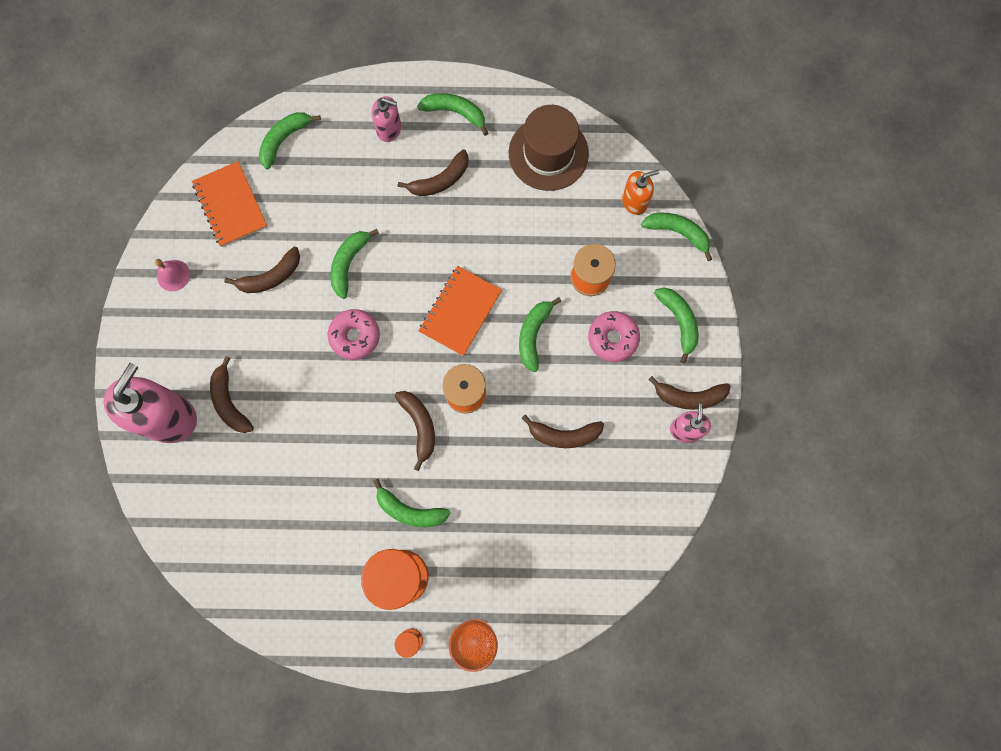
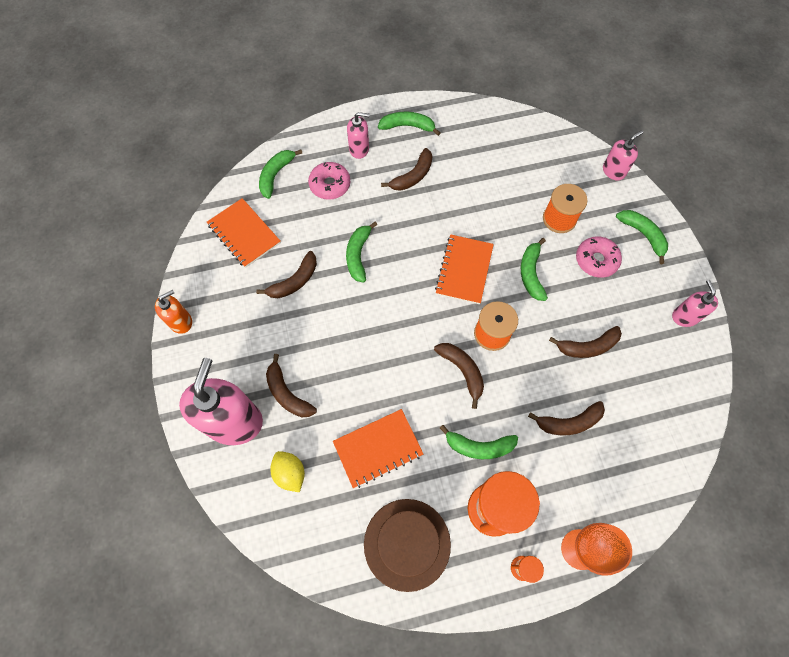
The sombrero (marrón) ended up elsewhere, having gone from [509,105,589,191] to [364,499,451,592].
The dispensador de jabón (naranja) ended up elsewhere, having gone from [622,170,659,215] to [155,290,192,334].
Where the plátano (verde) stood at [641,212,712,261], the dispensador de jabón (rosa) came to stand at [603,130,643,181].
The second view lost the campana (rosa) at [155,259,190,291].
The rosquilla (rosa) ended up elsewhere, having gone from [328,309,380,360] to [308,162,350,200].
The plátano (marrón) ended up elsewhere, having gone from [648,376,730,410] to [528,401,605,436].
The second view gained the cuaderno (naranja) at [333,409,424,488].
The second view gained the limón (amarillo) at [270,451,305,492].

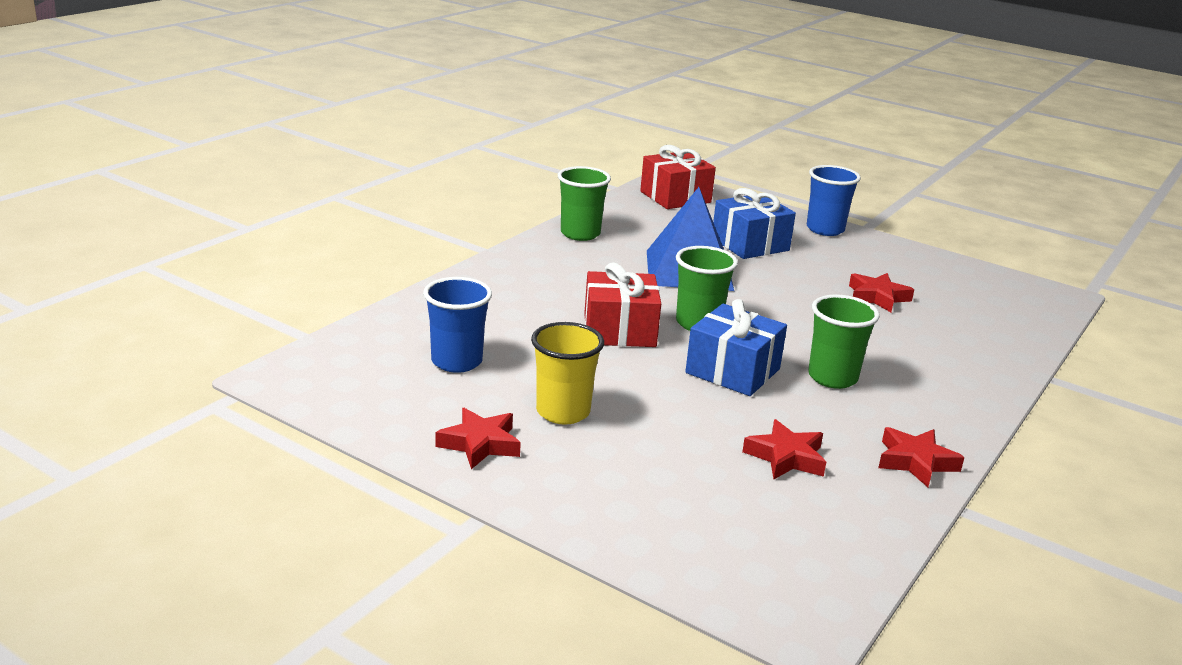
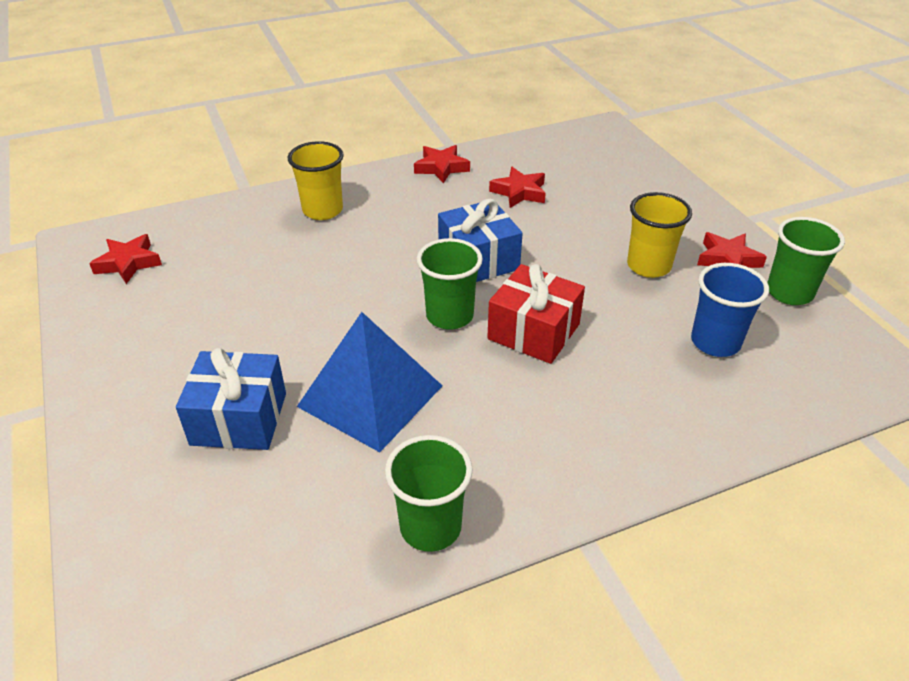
The second view lost the regalo (rojo) at [640,145,716,209].
The second view lost the vaso (azul) at [807,165,861,236].
The estrella (rojo) ended up elsewhere, having gone from [849,273,914,312] to [89,234,162,284].
The vaso (verde) ended up elsewhere, having gone from [808,294,880,389] to [767,217,845,305].
The second view gained the vaso (amarillo) at [288,141,344,220].

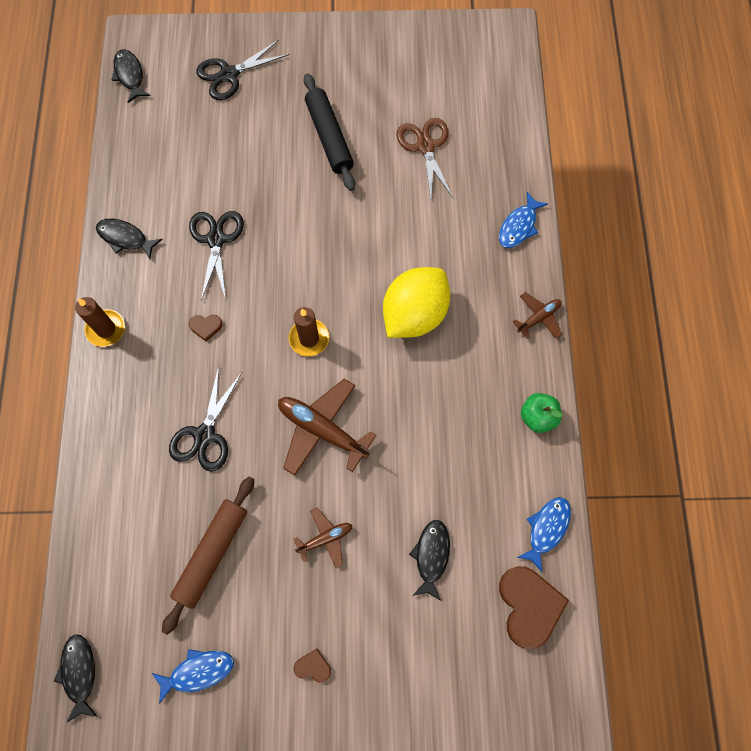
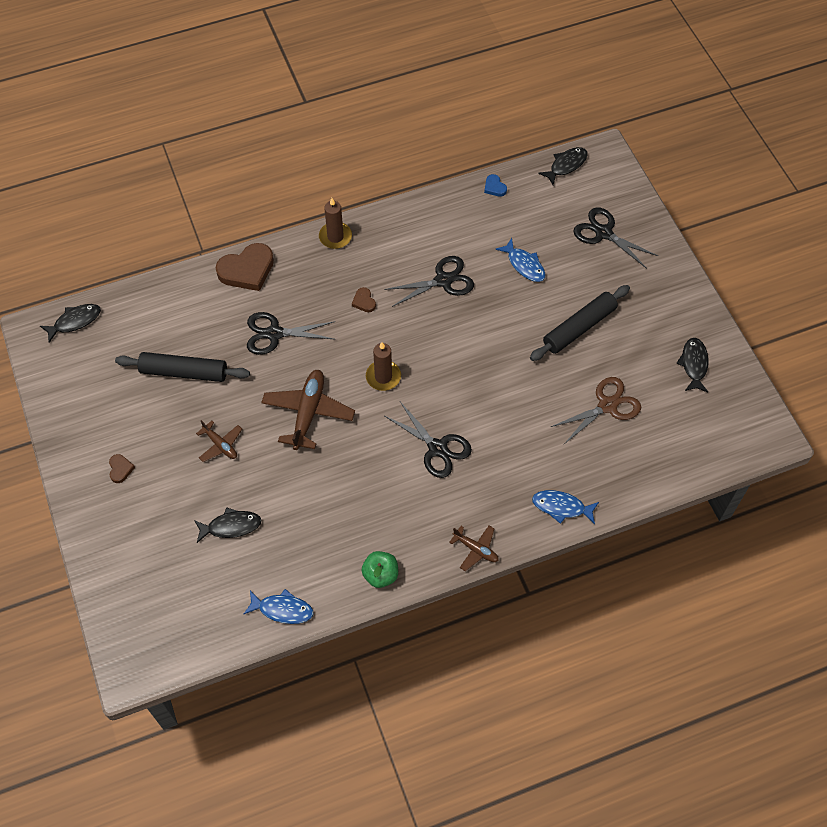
The pez (negro) ended up elsewhere, having gone from [96,219,163,259] to [677,338,709,392].
Where the limón (amarillo) stood at [383,267,450,338], the tijeras (negro) came to stand at [385,402,472,478].
What was the rodillo (marrón) at [162,476,254,635] turned into the rodillo (negro) at [115,352,250,382].
The corazón (marrón) ended up elsewhere, having gone from [499,566,569,649] to [216,243,274,291].
The pez (azul) ended up elsewhere, having gone from [152,649,234,704] to [495,238,545,282].
The second view gained the corazón (azul) at [484,174,507,197].

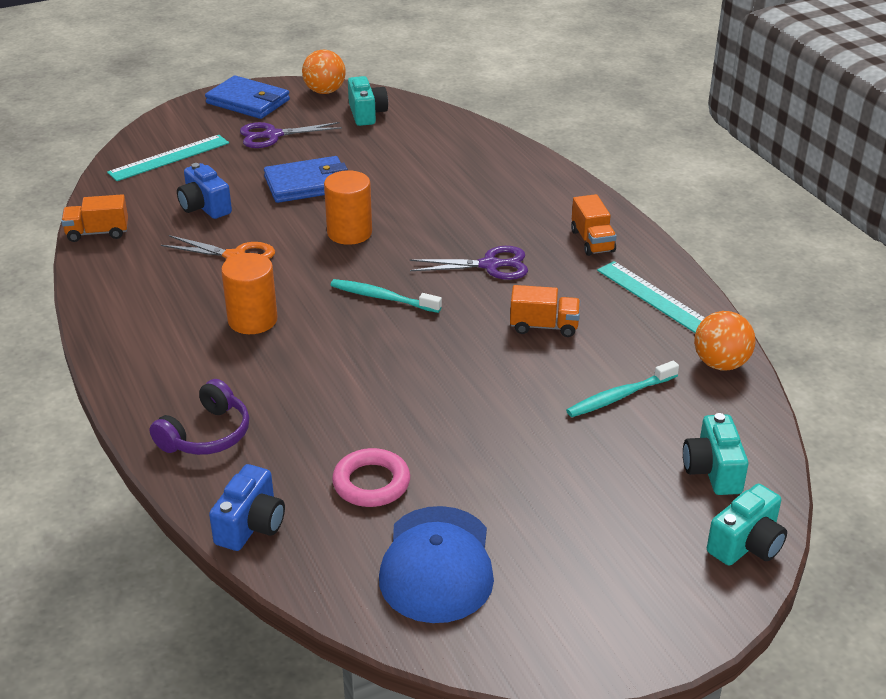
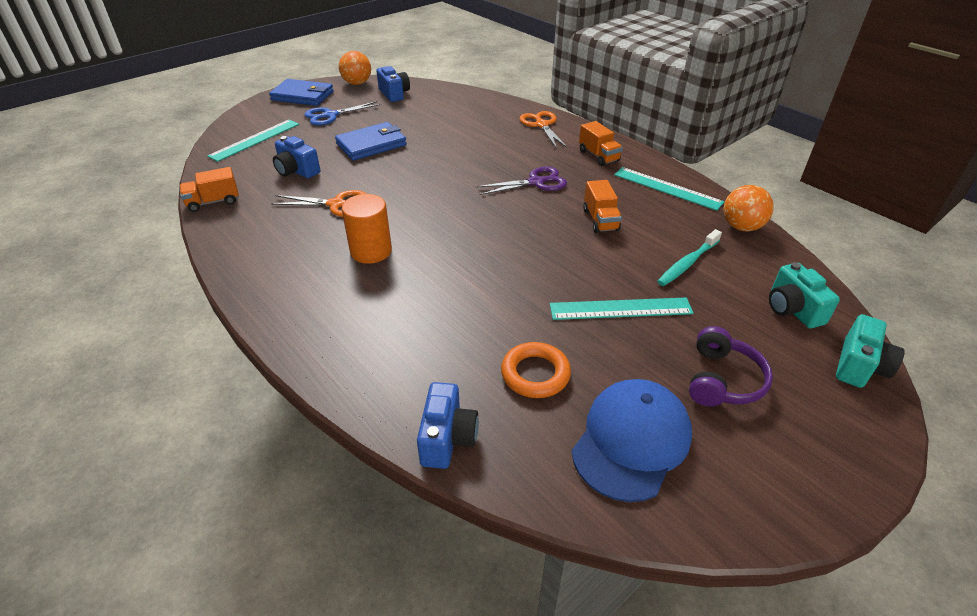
What was the cámara (turquesa) at [348,76,388,126] turned into the cámara (azul) at [376,66,410,102].
What was the tijeras (morado) at [240,122,342,148] turned into the tijeras (azul) at [305,101,381,126].
The second view lost the cilindro (naranja) at [324,170,372,245].
The second view lost the cepillo de dientes (turquesa) at [331,279,442,313].
The camión (naranja) at [510,285,580,337] ended up facing another way, 90 degrees clockwise from before.
The auriculares (morado) ended up elsewhere, having gone from [150,379,249,455] to [689,326,773,407].
What was the anillo (rosa) at [332,448,410,507] turned into the anillo (naranja) at [501,342,571,398].
The gorra (azul) at [379,506,494,623] ended up facing another way, 135 degrees counterclockwise from before.
The second view gained the tijeras (naranja) at [520,111,568,149].
The second view gained the regla (turquesa) at [550,298,694,320].

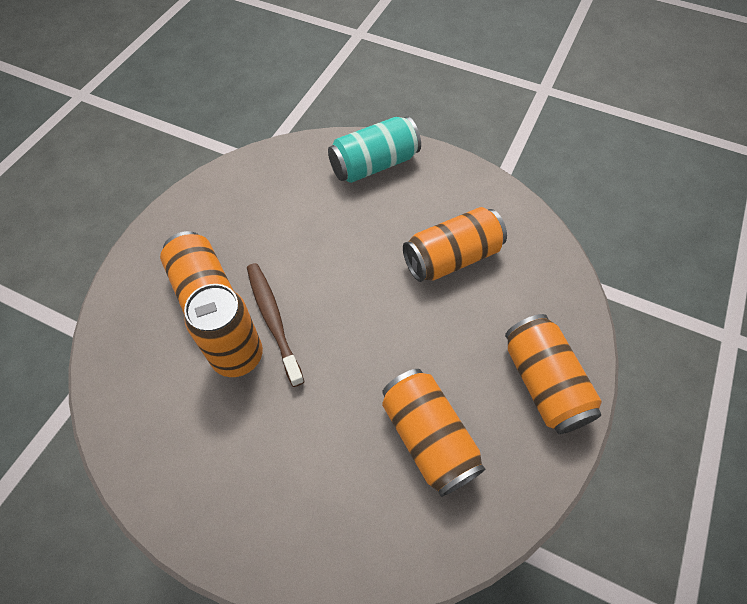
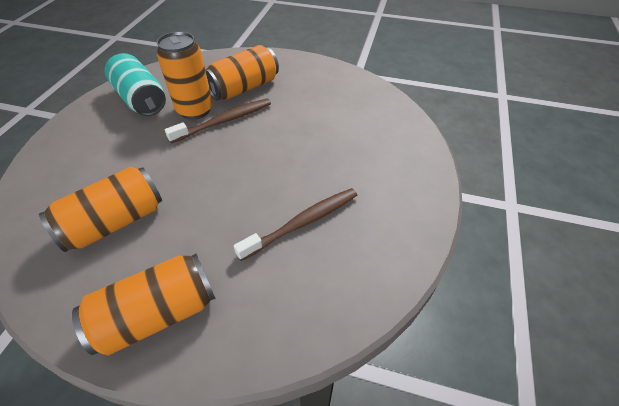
The lata (turquesa) ended up elsewhere, having gone from [328,116,421,183] to [105,53,166,116].
Where the lata (naranja) stood at [403,207,507,282], the cepillo de dientes (marrón) came to stand at [234,188,358,261].

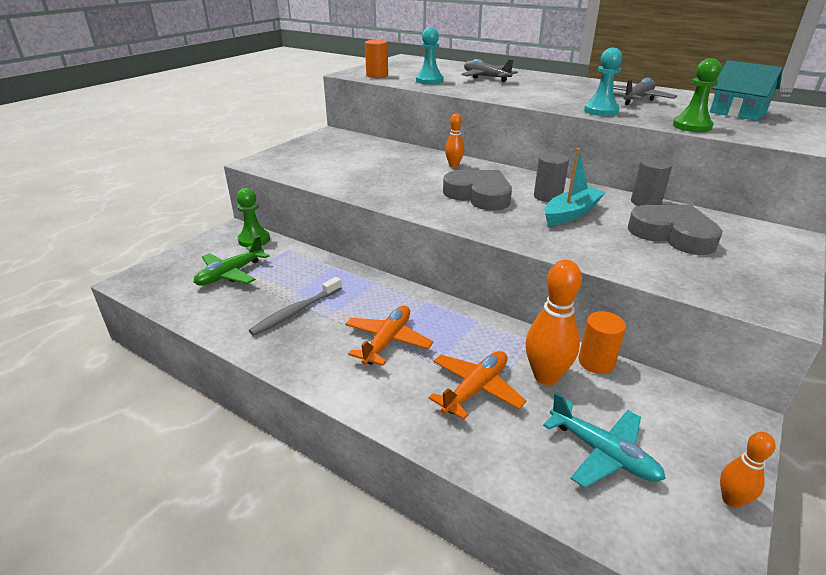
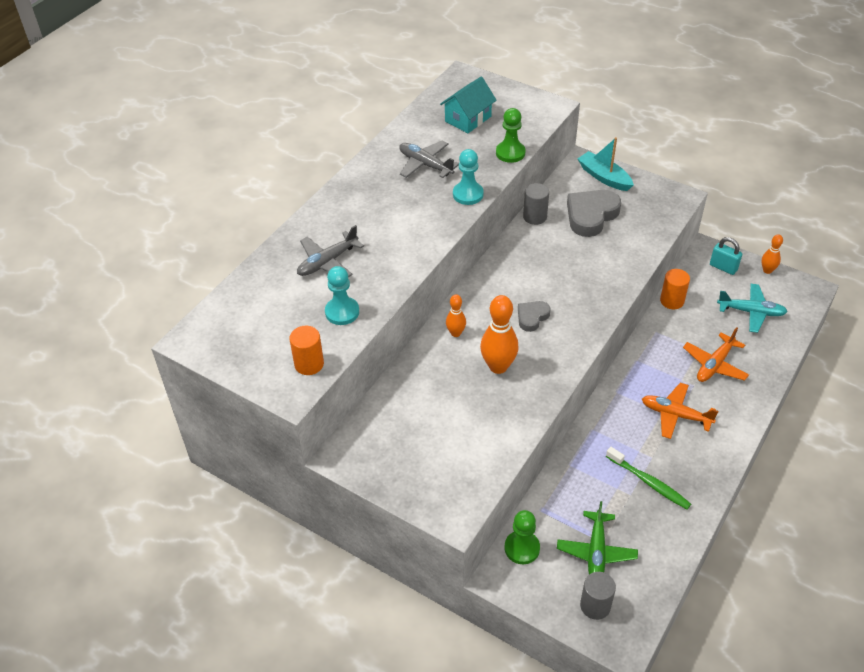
The barco (turquesa) ended up elsewhere, having gone from [544,148,605,226] to [578,137,634,191].
The cilindro (gris) ended up elsewhere, having gone from [534,153,569,202] to [580,572,616,620].
The size of the corazón (gris) at [443,170,512,211] changed by a factor of 0.56.
The avión (verde) at [193,236,269,285] ended up facing another way, 60 degrees clockwise from before.
The bolo (naranja) ended up elsewhere, having gone from [526,260,582,385] to [480,295,519,374].
What was the cepillo de dientes (gris) at [249,277,342,336] turned into the cepillo de dientes (verde) at [606,447,691,509].
The avión (naranja) at [429,351,526,420] ended up facing another way, 90 degrees counterclockwise from before.
The avión (turquesa) at [543,392,666,488] ended up facing another way, 60 degrees clockwise from before.
The second view gained the candado (turquesa) at [710,237,742,275].

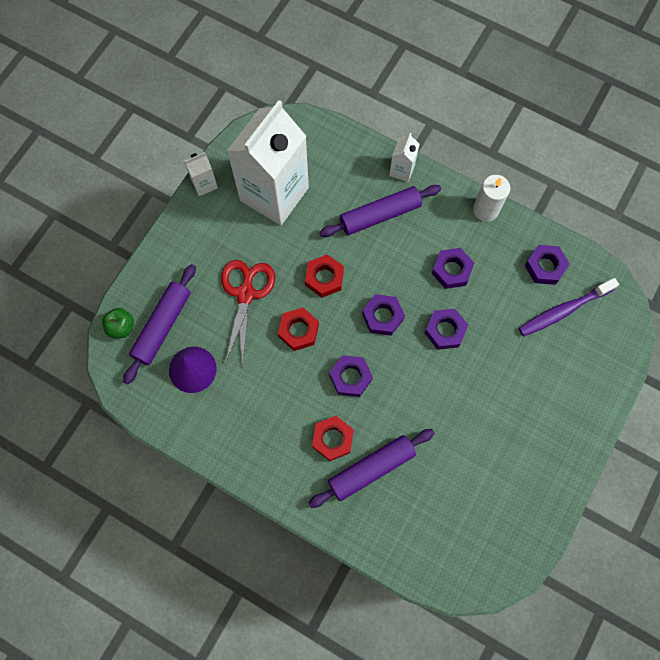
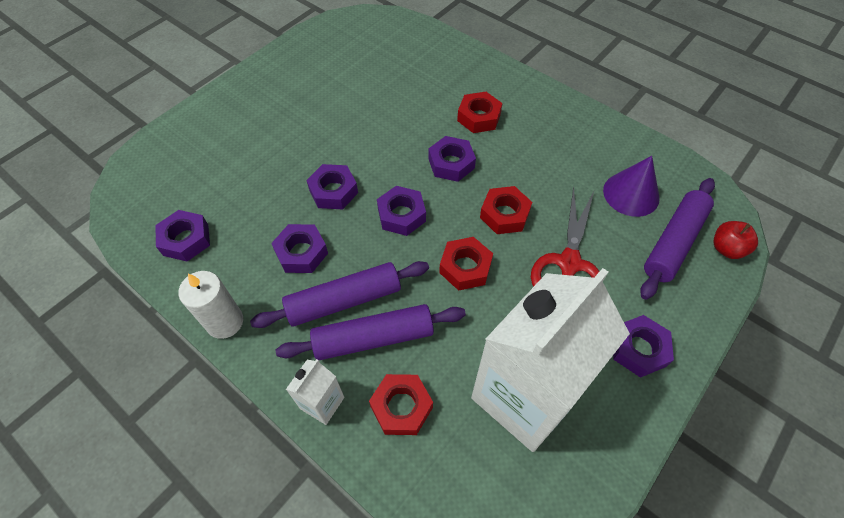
The second view lost the cartón de leche (blanco) at [184,151,218,196].
The second view lost the cepillo de dientes (morado) at [519,278,619,336].
What was the manzana (verde) at [102,308,134,338] turned into the manzana (rojo) at [713,221,758,259].
The rodillo (morado) ended up elsewhere, having gone from [309,429,434,508] to [250,261,429,328].
The second view gained the tuerca (morado) at [613,315,674,378].
The second view gained the tuerca (rojo) at [369,374,433,435].

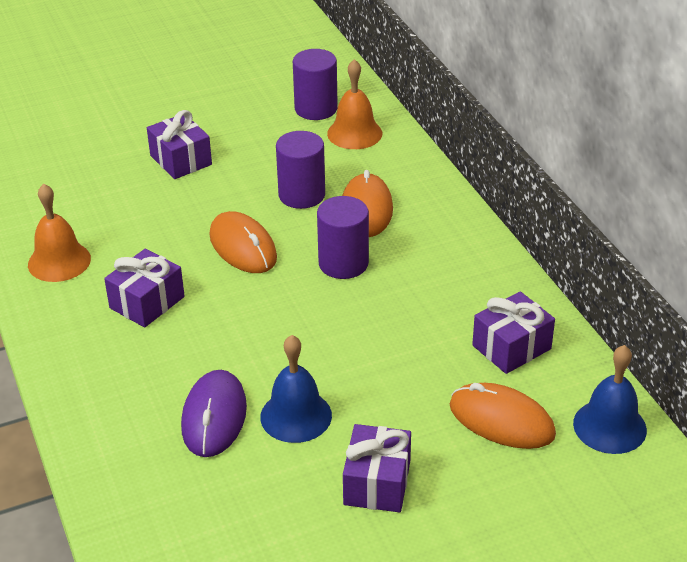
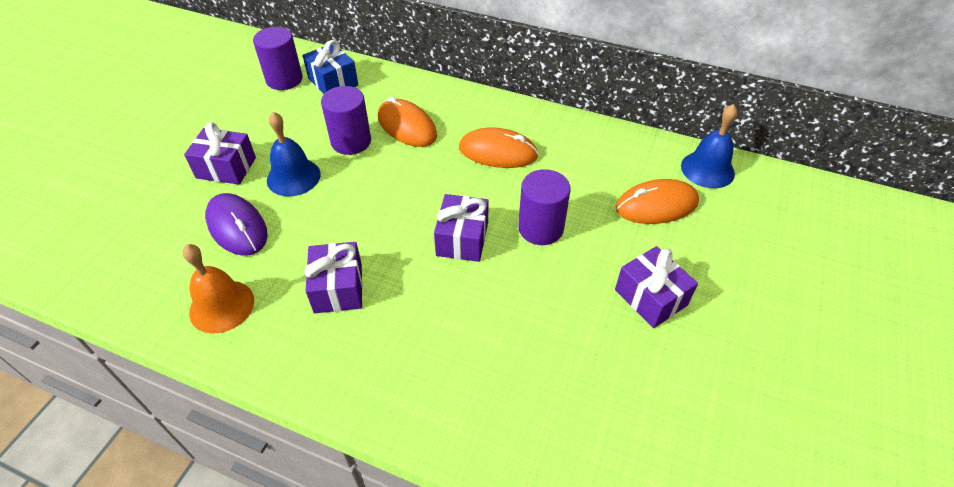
Where the campana (naranja) stood at [327,59,382,149], the regalo (azul) came to stand at [303,40,358,94].
The cilindro (morado) ended up elsewhere, having gone from [317,196,369,279] to [518,169,571,245].
The ratón (naranja) ended up elsewhere, having gone from [210,211,277,273] to [459,127,538,168].
The regalo (morado) ended up elsewhere, having gone from [472,291,555,374] to [434,194,489,262].
The campana (azul) ended up elsewhere, having gone from [260,335,332,443] to [267,112,321,196].
The ratón (morado) ended up elsewhere, having gone from [181,370,247,457] to [205,193,267,256].

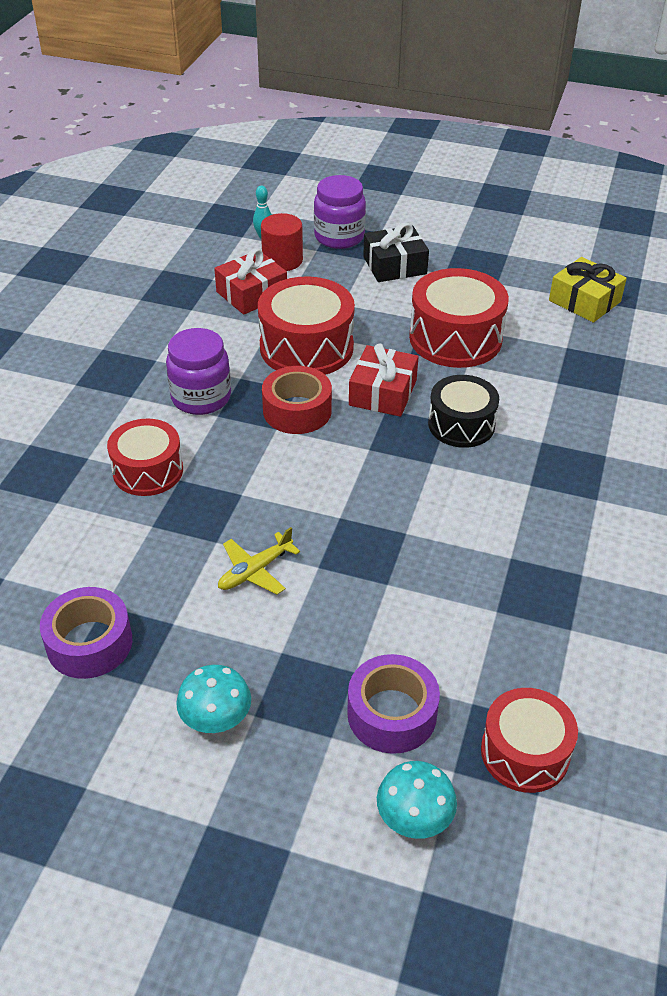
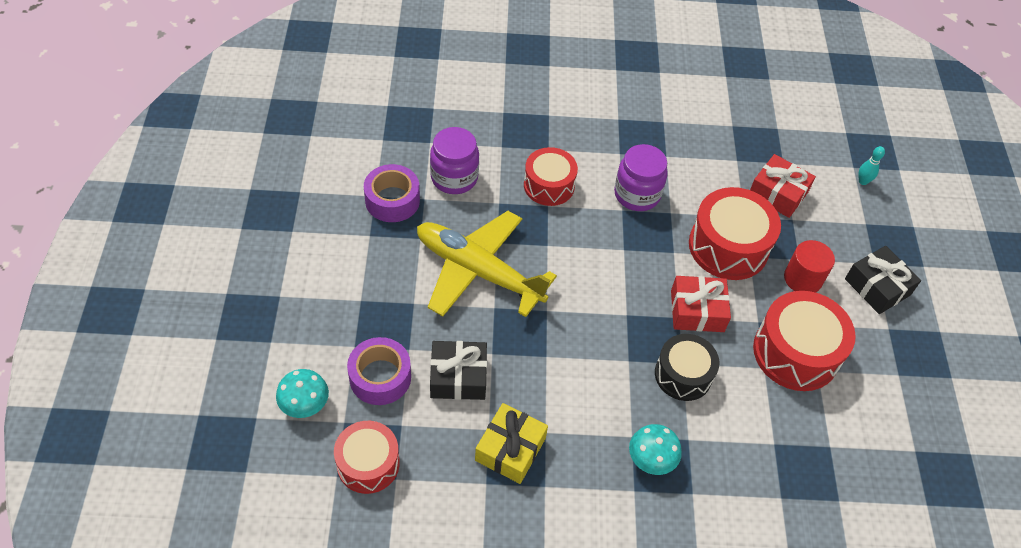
The tarro (morado) ended up elsewhere, having gone from [314,175,366,249] to [430,127,479,194].
The cilindro (rojo) ended up elsewhere, having gone from [261,213,303,271] to [784,240,835,293].
The regalo (amarillo) ended up elsewhere, having gone from [549,257,627,323] to [475,403,548,484].
The second view lost the cinta adhesiva (rojo) at [262,366,332,434].
The size of the avión (amarillo) at [218,527,300,595] changed by a factor of 2.29.
The seta (turquesa) ended up elsewhere, having gone from [176,665,251,733] to [629,424,682,475].
The second view gained the regalo (negro) at [430,341,487,400].

